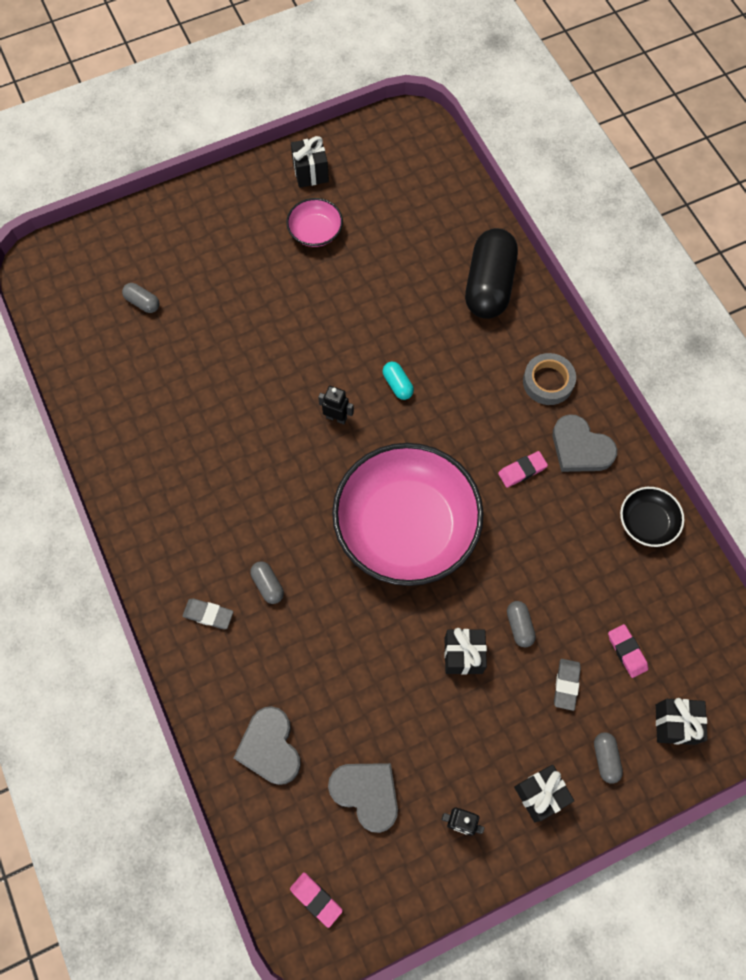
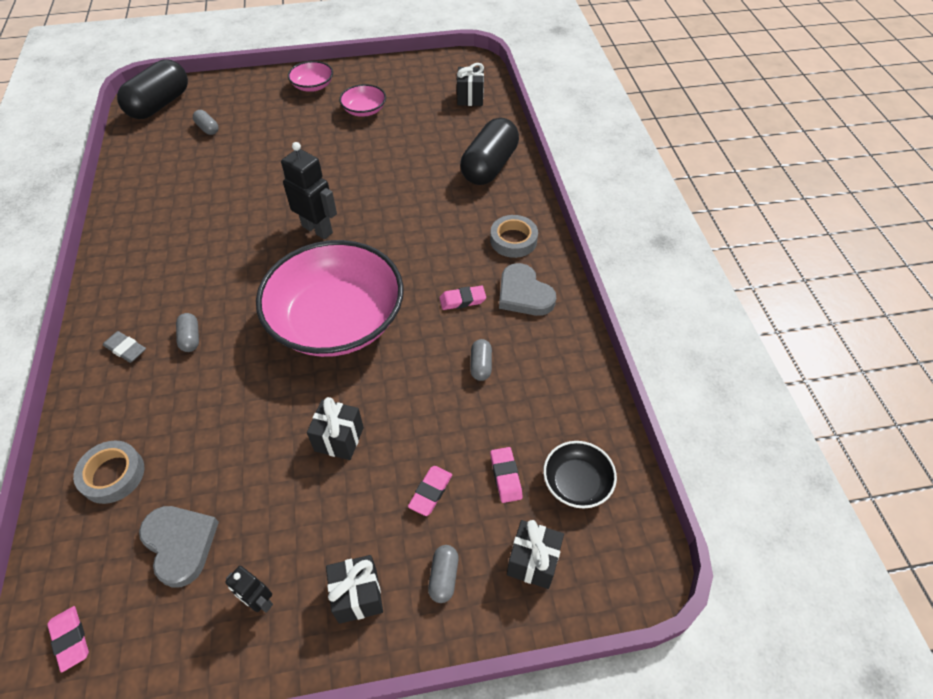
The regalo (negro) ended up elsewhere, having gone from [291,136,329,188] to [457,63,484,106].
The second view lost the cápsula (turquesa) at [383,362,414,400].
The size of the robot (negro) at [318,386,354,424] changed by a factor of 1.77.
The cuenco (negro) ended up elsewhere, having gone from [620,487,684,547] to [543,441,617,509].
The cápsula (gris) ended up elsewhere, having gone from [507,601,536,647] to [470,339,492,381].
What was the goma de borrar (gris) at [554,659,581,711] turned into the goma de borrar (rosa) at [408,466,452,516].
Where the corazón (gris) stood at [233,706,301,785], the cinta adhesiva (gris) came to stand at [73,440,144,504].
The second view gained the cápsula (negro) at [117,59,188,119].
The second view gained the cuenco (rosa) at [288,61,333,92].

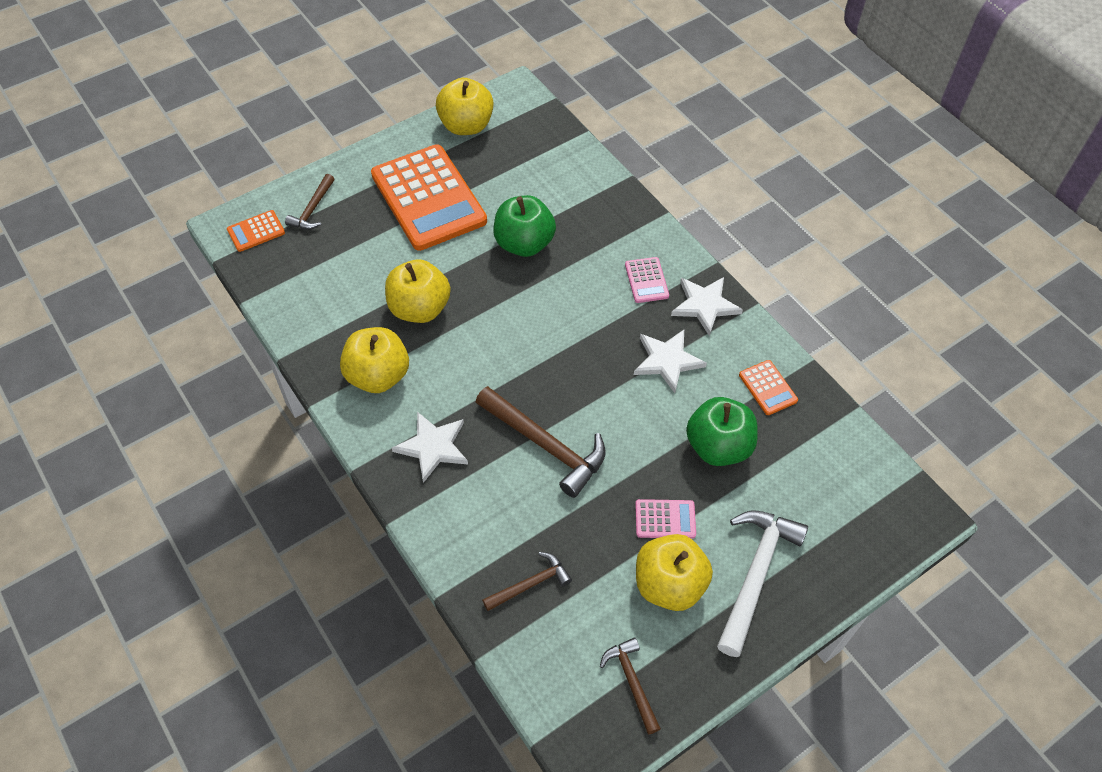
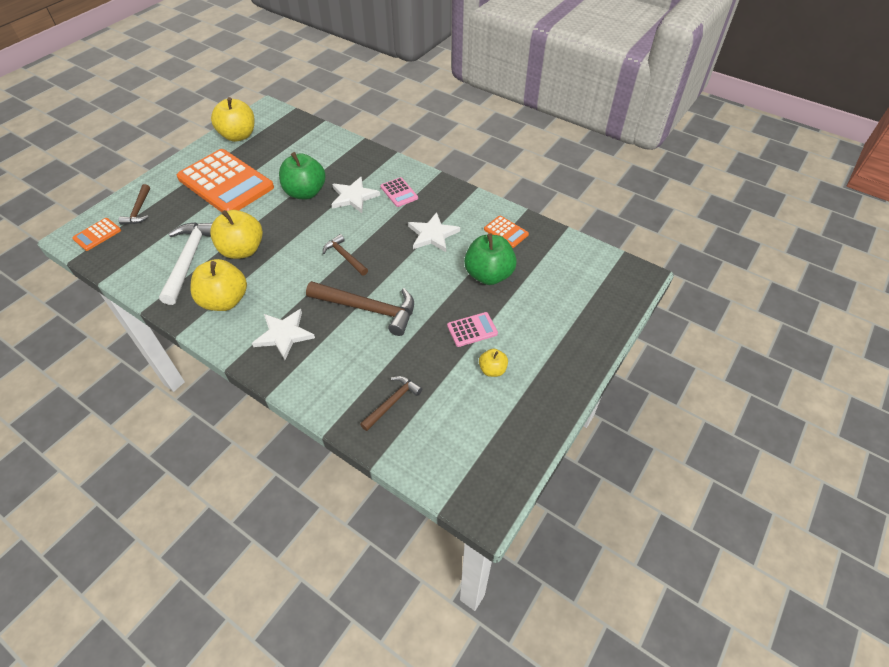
The estrella (blanco) ended up elsewhere, having gone from [671,277,743,336] to [331,176,380,213].
The martillo (blanco) ended up elsewhere, having gone from [717,511,808,657] to [159,222,212,305].
The size of the manzana (amarillo) at [636,534,713,611] changed by a factor of 0.51.
The martillo (marrón) ended up elsewhere, having gone from [600,637,661,734] to [323,234,368,276].

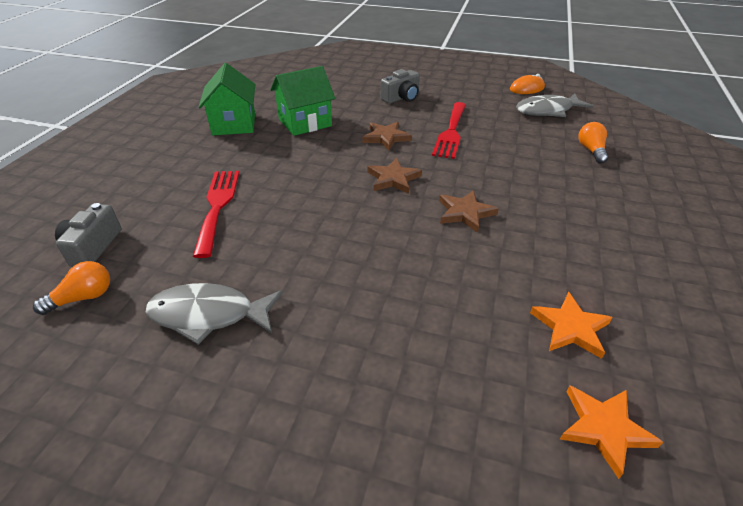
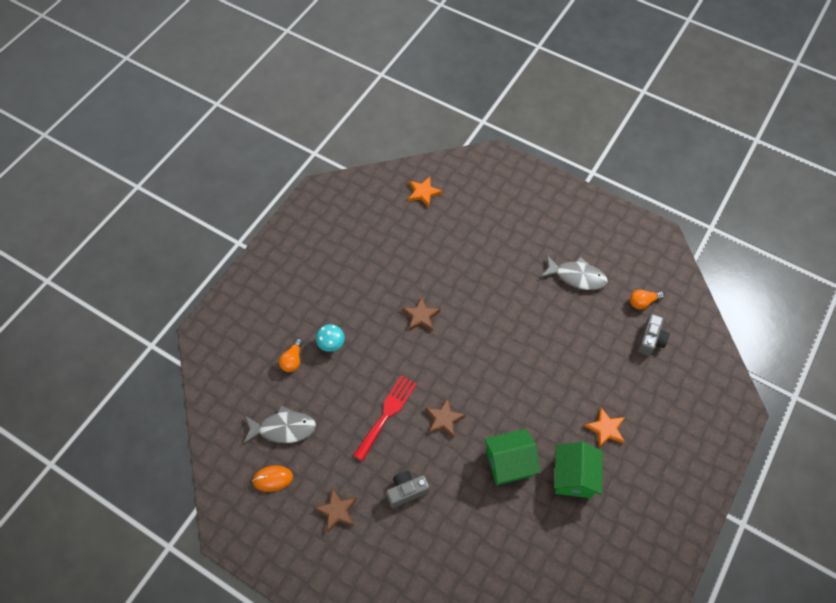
The estrella (marrón) ended up elsewhere, having gone from [368,158,422,194] to [314,487,357,533].
The second view lost the tenedor (rojo) at [193,171,239,258].
The estrella (naranja) ended up elsewhere, having gone from [530,292,613,359] to [584,407,625,448].
The second view gained the seta (turquesa) at [316,324,345,352].

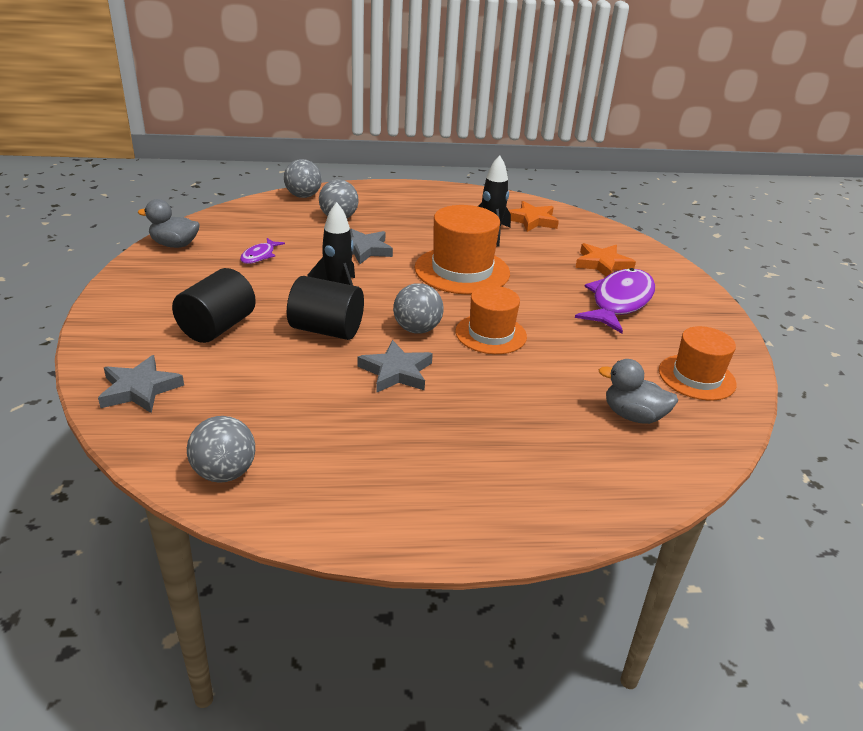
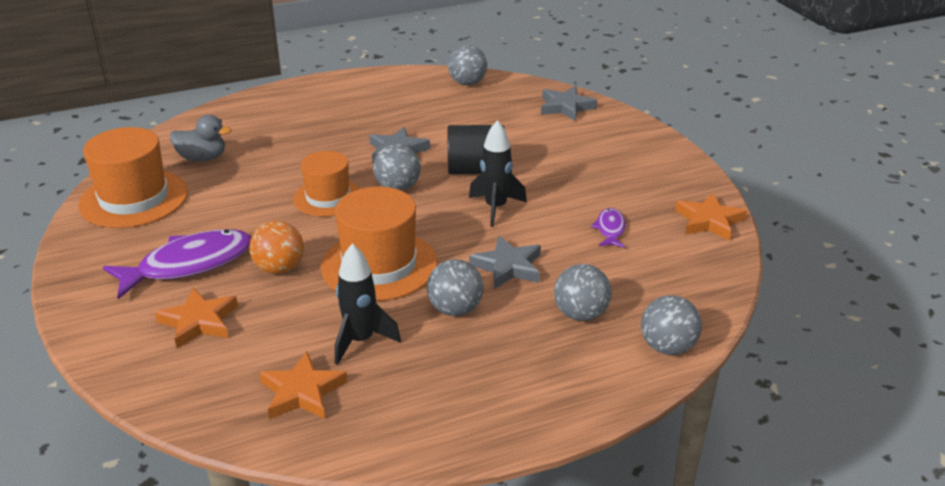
Where the pato (gris) stood at [138,199,200,248], the estrella (naranja) came to stand at [675,193,747,241].
The second view lost the cilindro (negro) at [172,268,256,343].
The pez (morado) at [575,268,655,334] ended up facing another way, 135 degrees counterclockwise from before.
The size of the sombrero (naranja) at [659,326,737,400] changed by a factor of 1.52.
The second view gained the pelota (naranja) at [249,221,304,274].
The second view gained the pelota (gris) at [427,259,484,316].

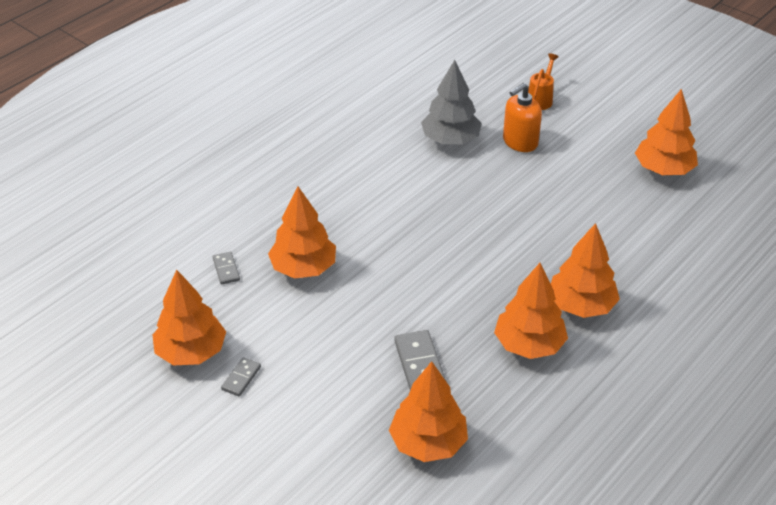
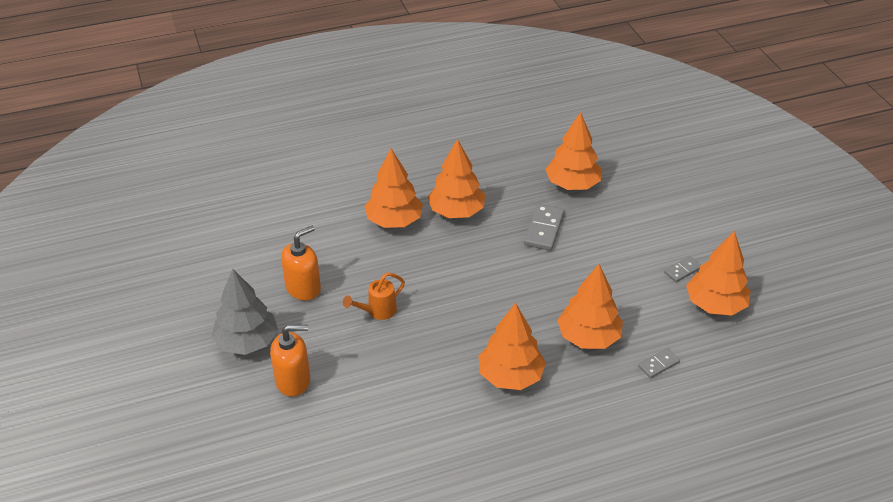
The regadera (naranja) ended up elsewhere, having gone from [528,53,559,110] to [343,273,405,320].
The árbol (gris) ended up elsewhere, having gone from [421,60,482,144] to [211,269,278,355].
The árbol (naranja) ended up elsewhere, having gone from [635,89,698,175] to [478,303,546,390].
The ficha de dominó (gris) at [213,252,240,285] ended up facing another way, 45 degrees clockwise from before.
The second view gained the dispensador de jabón (naranja) at [281,226,321,301].

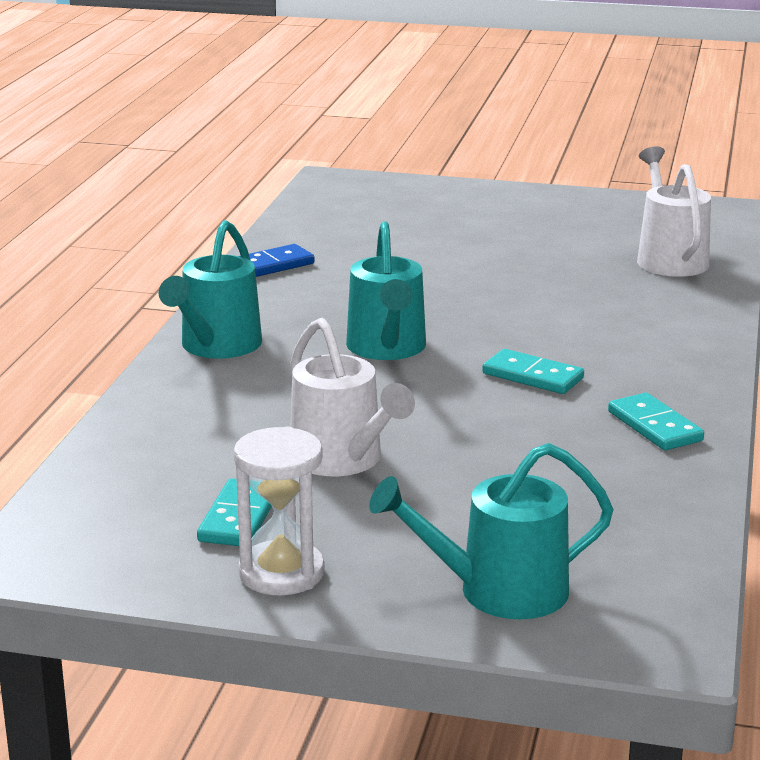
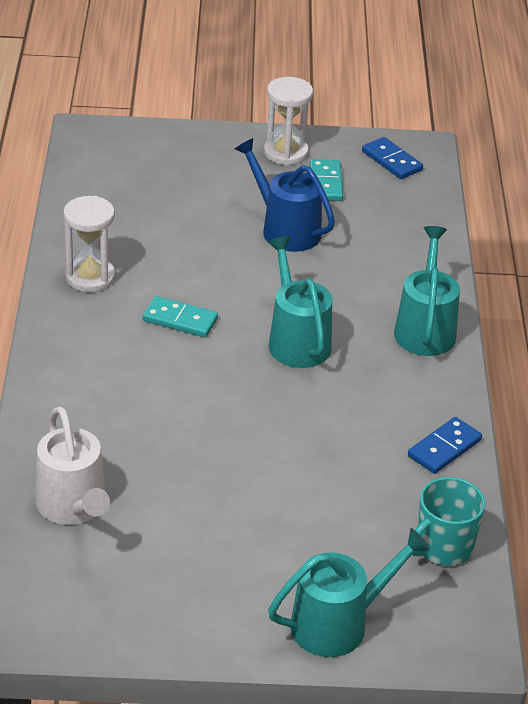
What was the regadera (blanco) at [290,318,415,476] turned into the regadera (azul) at [235,138,335,252].
Where the ficha de dominó (turquesa) stood at [608,393,704,450], the reloj de arena (blanco) came to stand at [63,196,115,292].
The regadera (turquesa) ended up elsewhere, having gone from [369,443,614,619] to [268,528,430,657].
The second view gained the ficha de dominó (azul) at [362,137,423,179].
The second view gained the taza (turquesa) at [412,477,485,566].

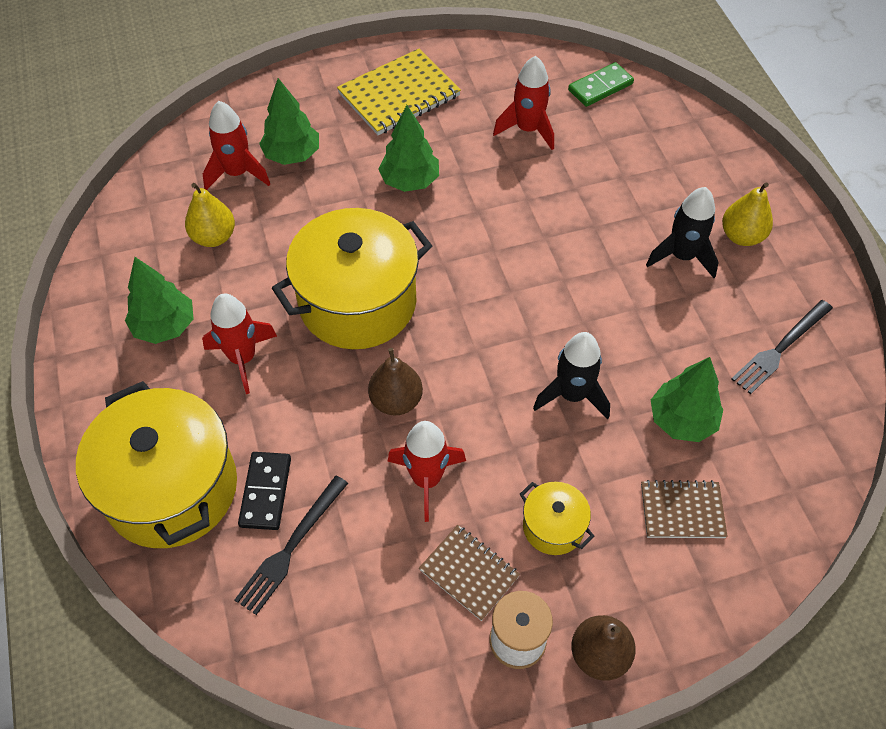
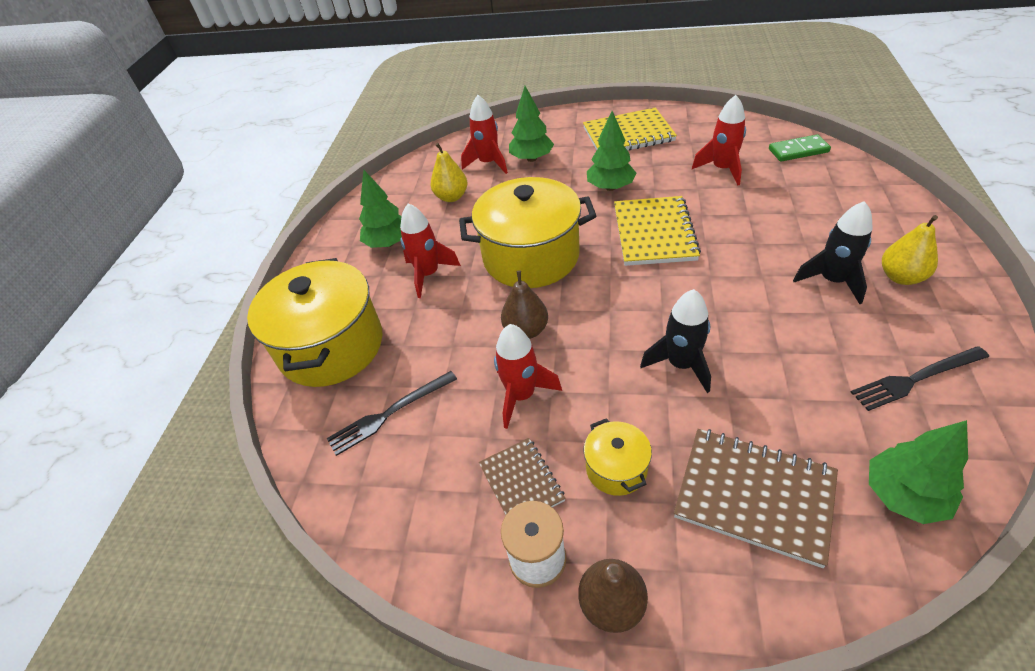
The árbol (verde) ended up elsewhere, having gone from [651,357,724,442] to [869,420,968,524].
The second view lost the ficha de dominó (negro) at [238,452,291,530].
The size of the cuaderno (marrón) at [641,480,728,538] changed by a factor of 1.67.
The second view gained the cuaderno (amarillo) at [614,196,701,266].

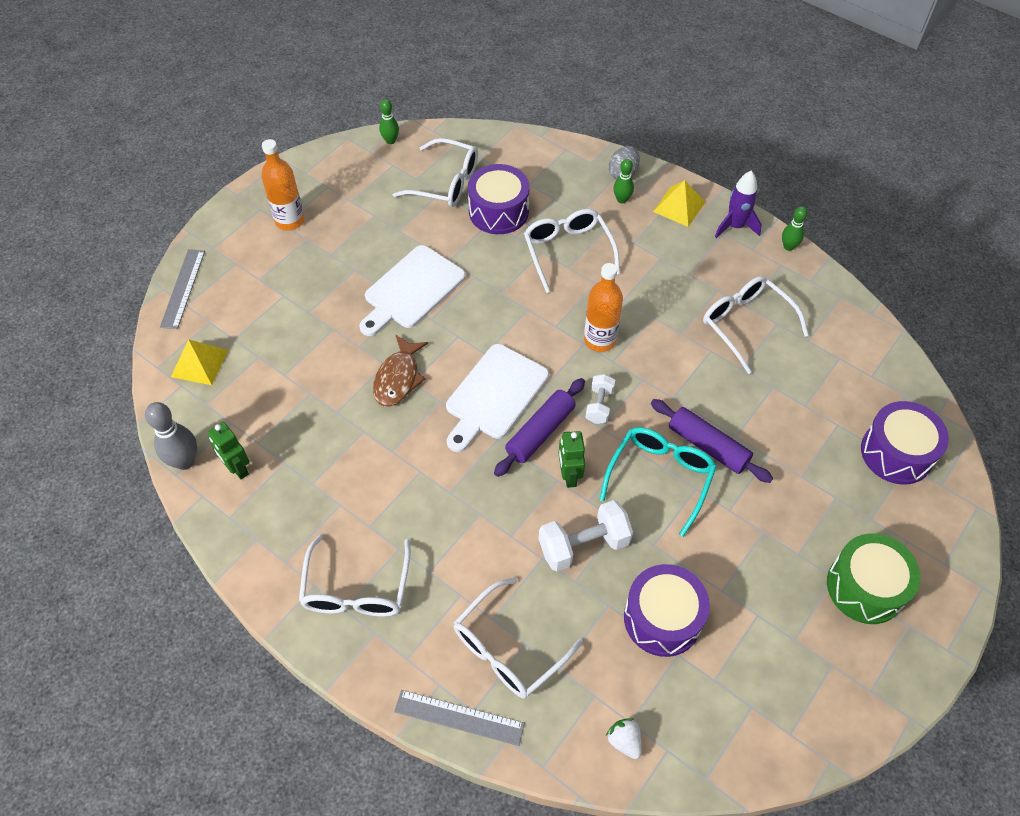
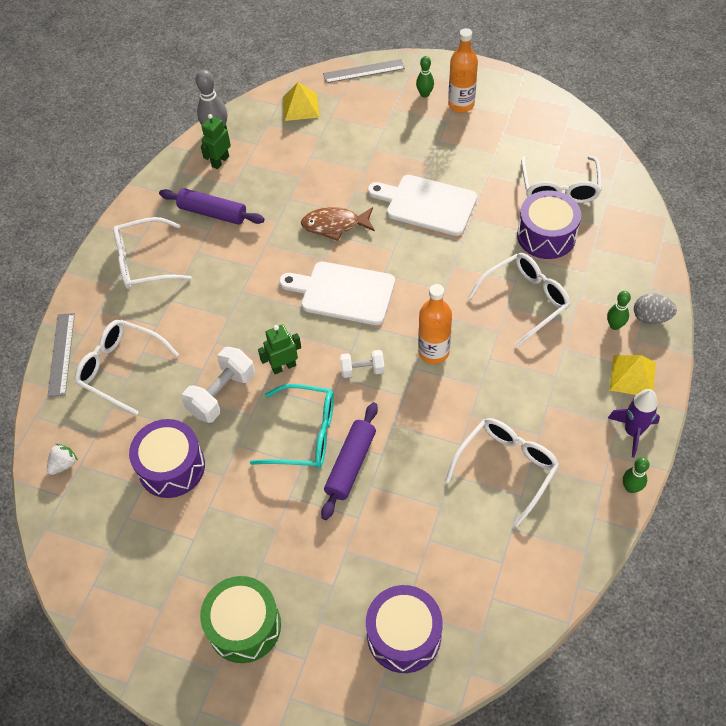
The bolo (verde) ended up elsewhere, having gone from [379,99,399,144] to [416,56,434,97].
The rodillo (morado) ended up elsewhere, having gone from [494,378,585,477] to [159,188,265,225].
The mancuerna (blanco) at [539,500,633,572] ended up facing another way, 75 degrees clockwise from before.

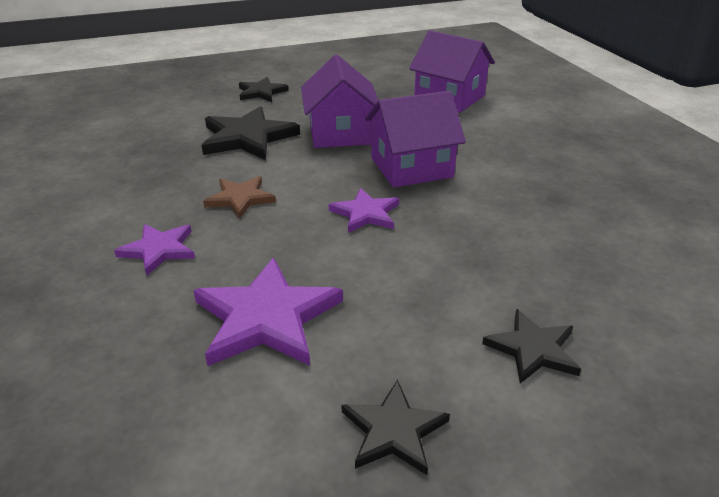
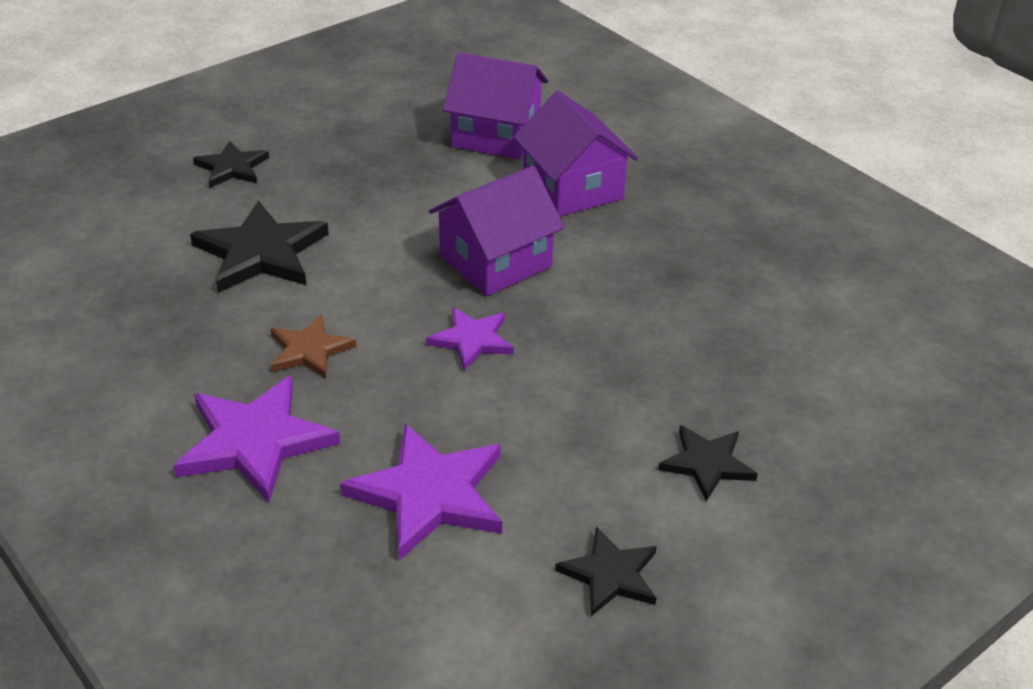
The casa (morado) ended up elsewhere, having gone from [301,55,378,148] to [514,91,638,216].
The size of the estrella (morado) at [114,224,195,276] changed by a factor of 1.68.

